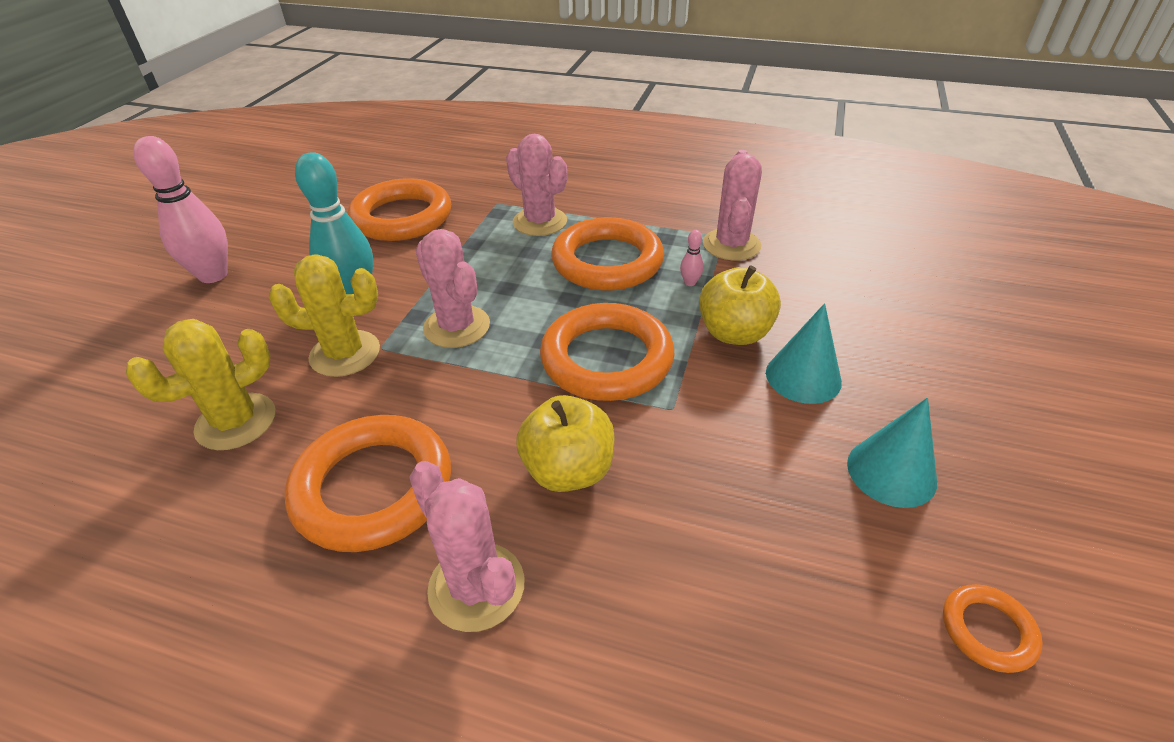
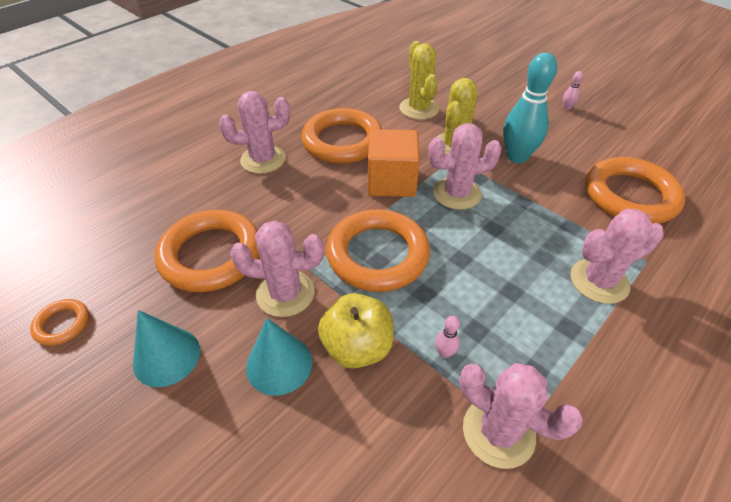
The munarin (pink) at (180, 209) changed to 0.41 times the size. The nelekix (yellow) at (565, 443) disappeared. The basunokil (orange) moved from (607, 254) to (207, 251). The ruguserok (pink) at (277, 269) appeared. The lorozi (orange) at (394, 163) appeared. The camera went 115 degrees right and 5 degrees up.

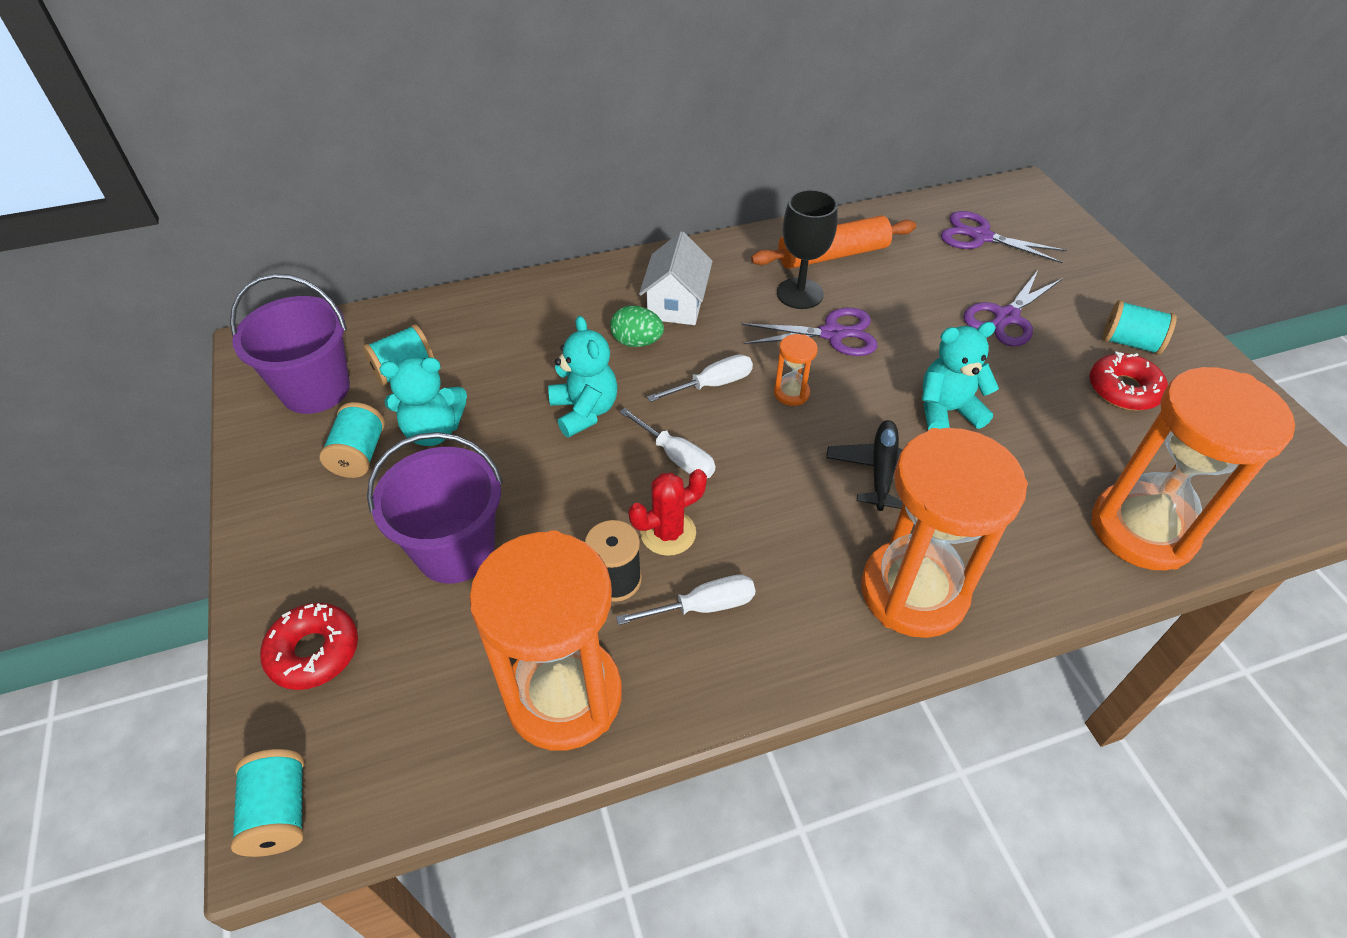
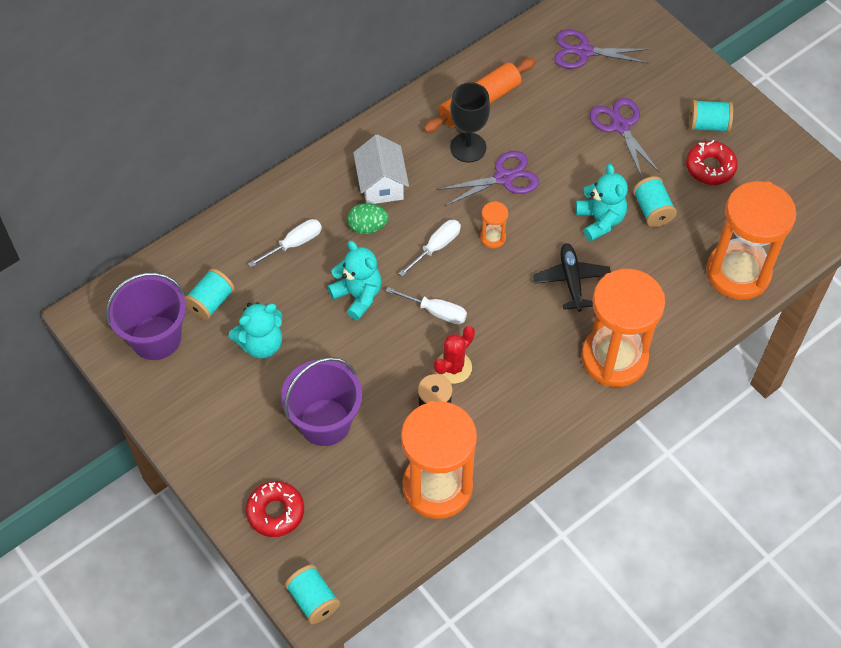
The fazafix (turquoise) moved from (352, 440) to (655, 201). The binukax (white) moved from (685, 600) to (285, 243). The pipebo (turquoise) at (960, 376) turned 105 degrees clockwise. The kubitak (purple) at (1012, 308) turned 135 degrees clockwise. The camera went 20 degrees left and 10 degrees up.

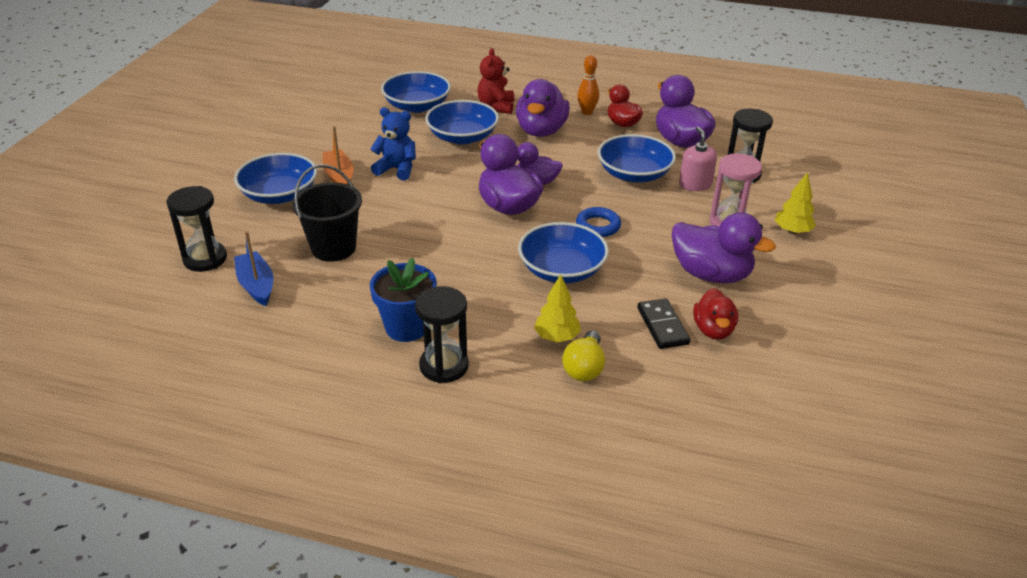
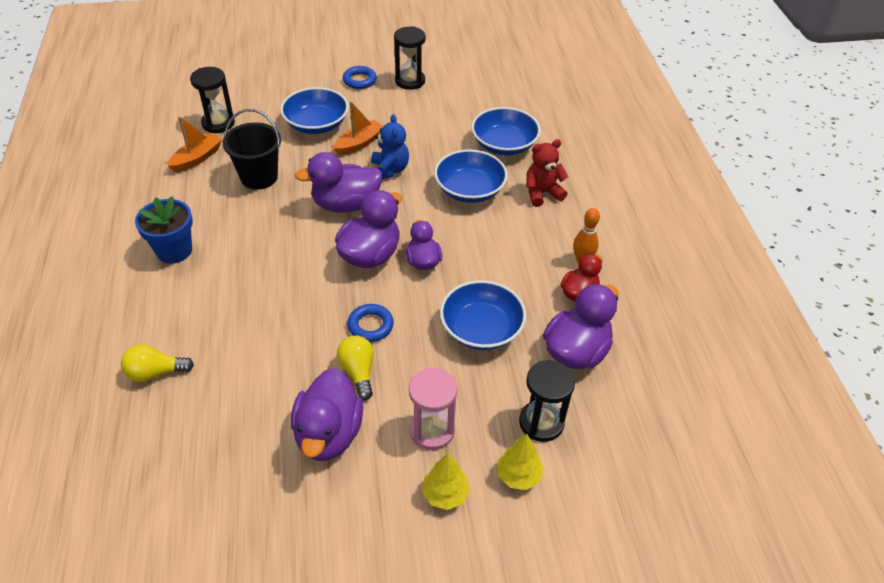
The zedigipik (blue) at (253, 268) became the zedigipik (orange) at (194, 144). The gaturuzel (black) moved from (442, 334) to (410, 58). The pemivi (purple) moved from (543, 108) to (339, 182). The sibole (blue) at (563, 252) disappeared. The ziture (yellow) moved from (557, 308) to (520, 462). The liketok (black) at (663, 323) disappeared. The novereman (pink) at (698, 159) disappeared. The pemivi (red) at (715, 314) disappeared. The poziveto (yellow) at (355, 368) appeared. The basunokil (blue) at (360, 77) appeared. The camera went 65 degrees right and 10 degrees up.

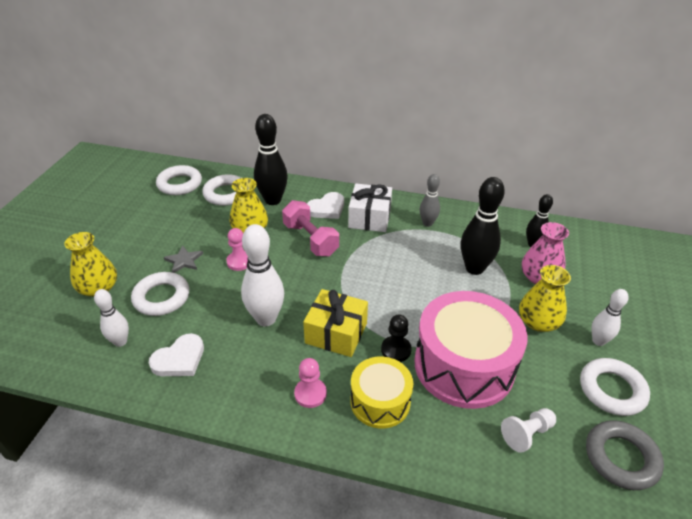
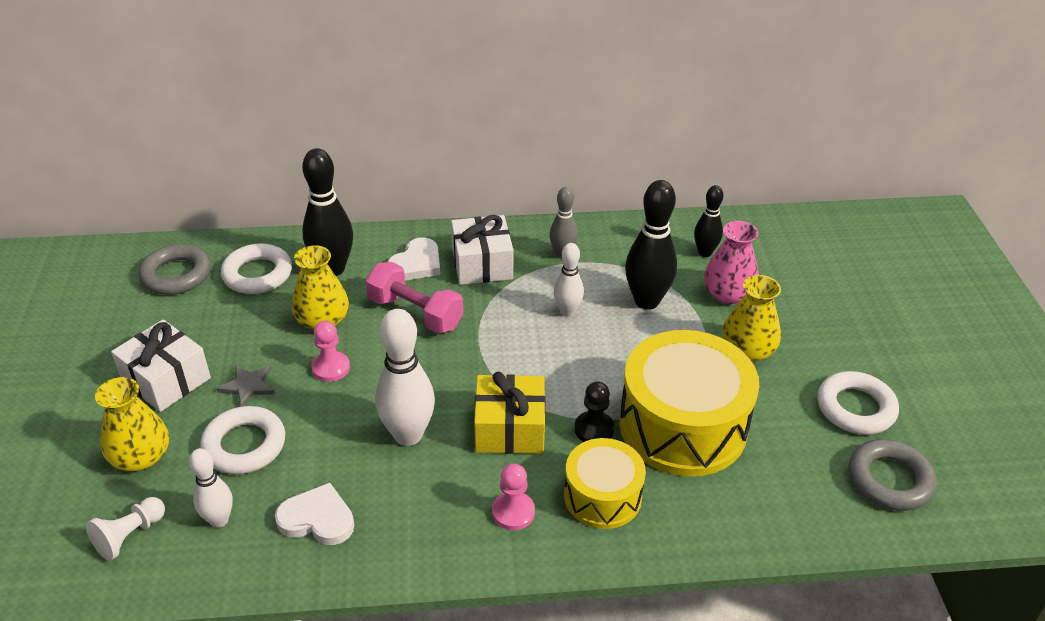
The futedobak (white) at (176, 354) turned 105 degrees counterclockwise. The basunokil (white) at (179, 180) became the basunokil (grey) at (175, 269). The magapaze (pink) at (471, 350) became the magapaze (yellow) at (689, 403). The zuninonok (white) moved from (528, 430) to (125, 529). The munarin (white) moved from (610, 317) to (569, 280). The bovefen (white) at (161, 365) appeared. The camera went 20 degrees left and 0 degrees up.

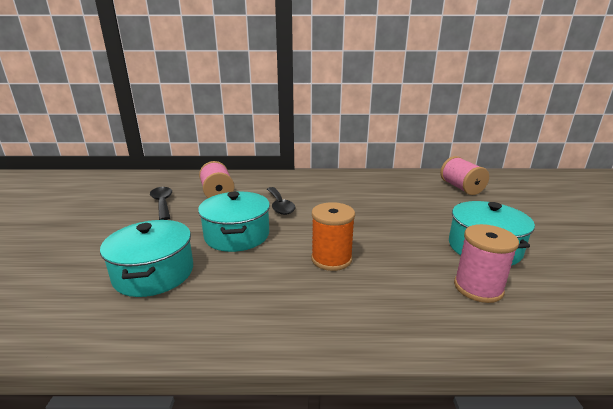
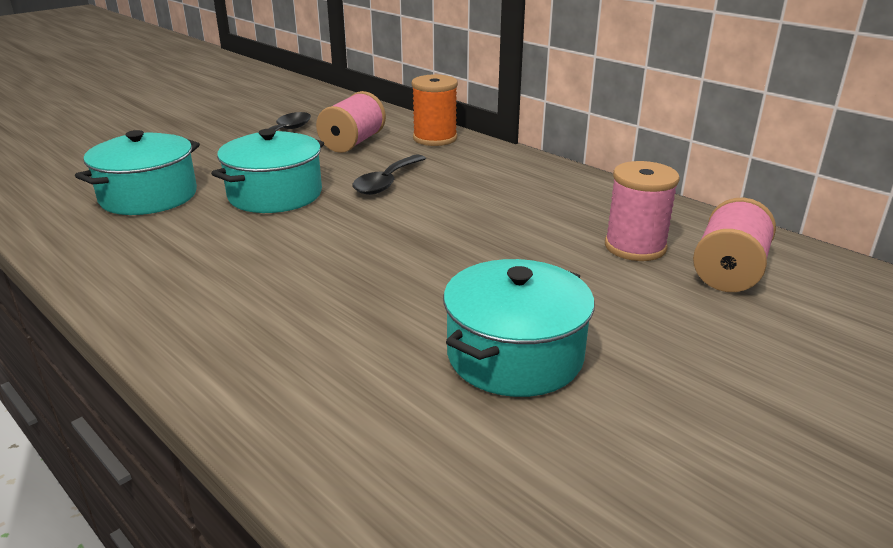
The fazafix (orange) moved from (333, 236) to (435, 110). The fazafix (pink) moved from (486, 263) to (642, 211). The camera went 45 degrees right and 5 degrees up.

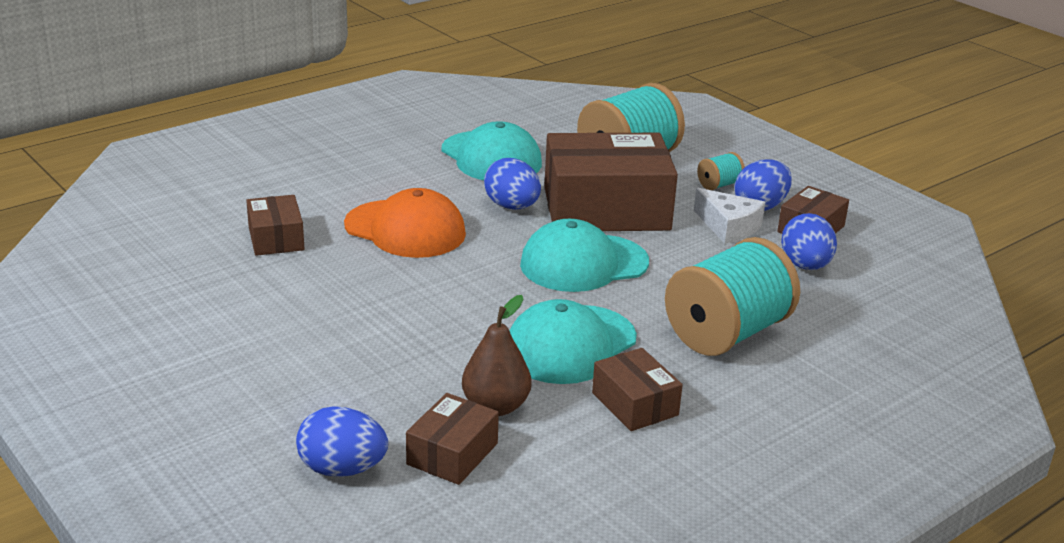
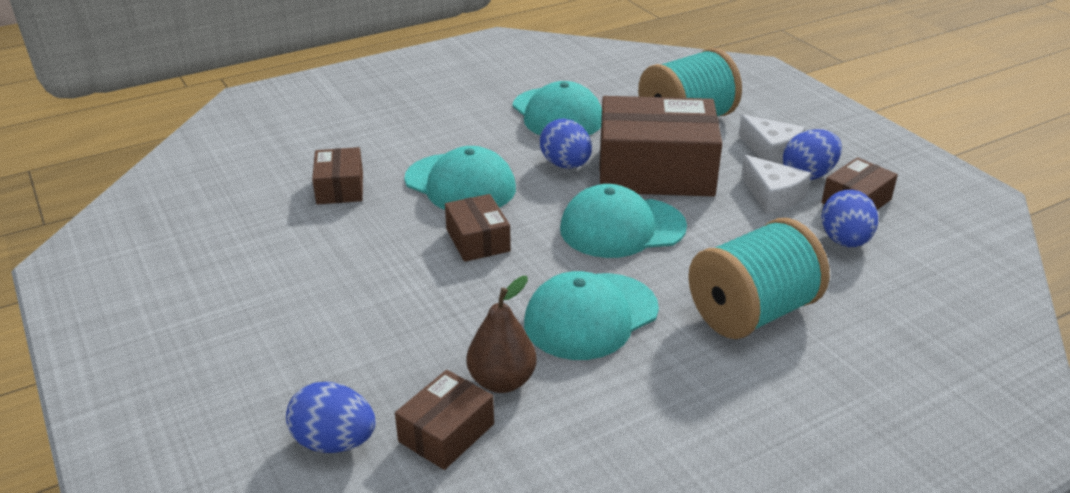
The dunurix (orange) at (405, 223) became the dunurix (turquoise) at (460, 178). The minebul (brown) moved from (637, 389) to (478, 228). The fazafix (turquoise) at (721, 171) was replaced by the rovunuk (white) at (771, 139). The camera went 10 degrees right and 5 degrees up.

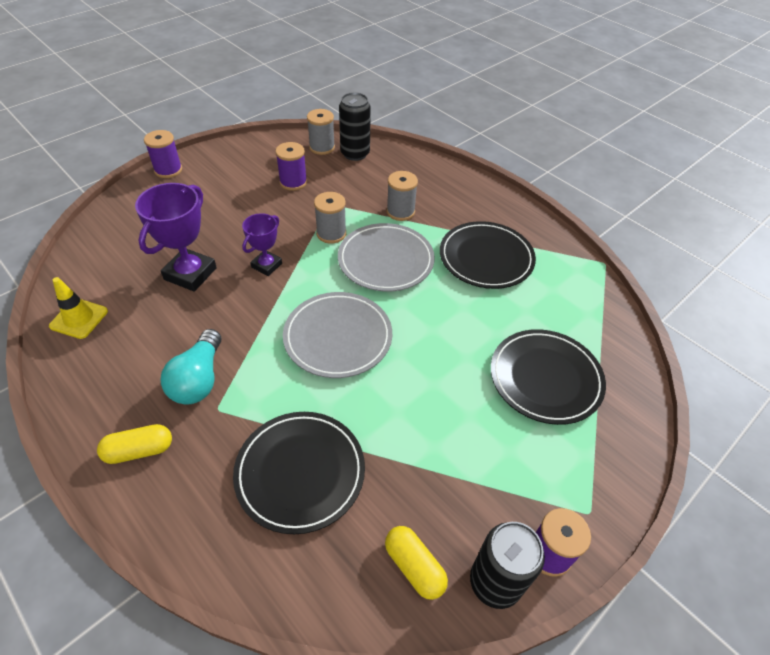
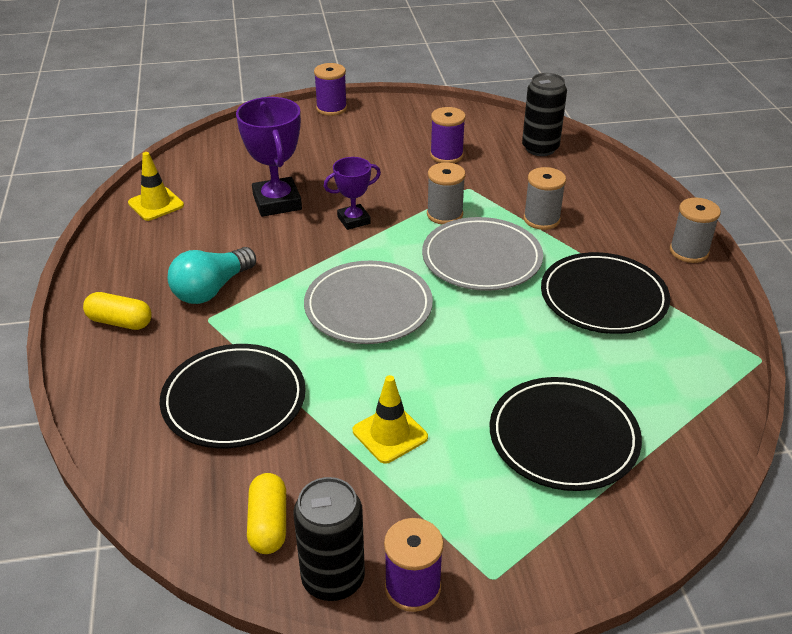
The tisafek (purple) at (176, 237) turned 75 degrees counterclockwise. The fazafix (grey) moved from (321, 132) to (695, 230). The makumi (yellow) at (390, 419) appeared. The camera went 35 degrees right and 10 degrees down.

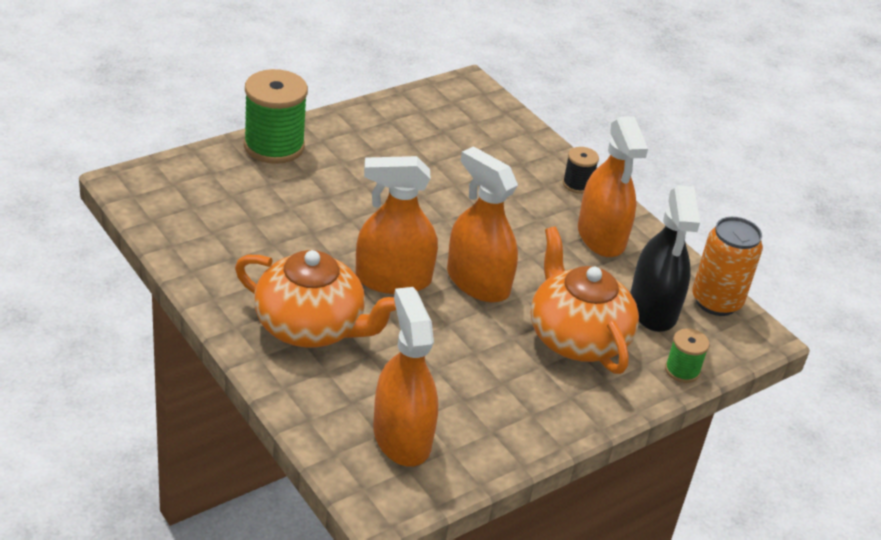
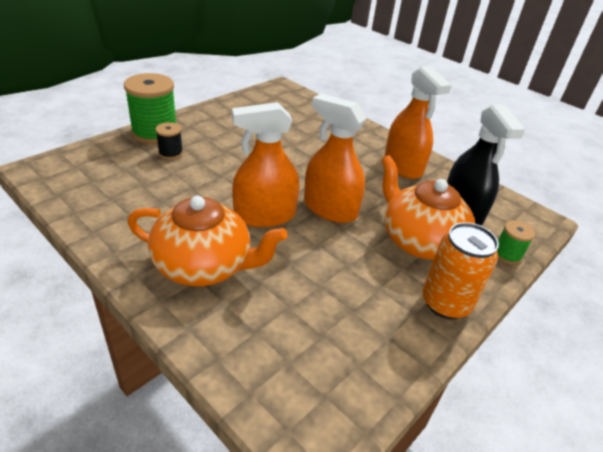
The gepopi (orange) at (405, 377) disappeared. The fazafix (black) moved from (581, 170) to (169, 141). The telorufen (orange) moved from (727, 266) to (461, 270). The camera went 10 degrees left and 0 degrees up.

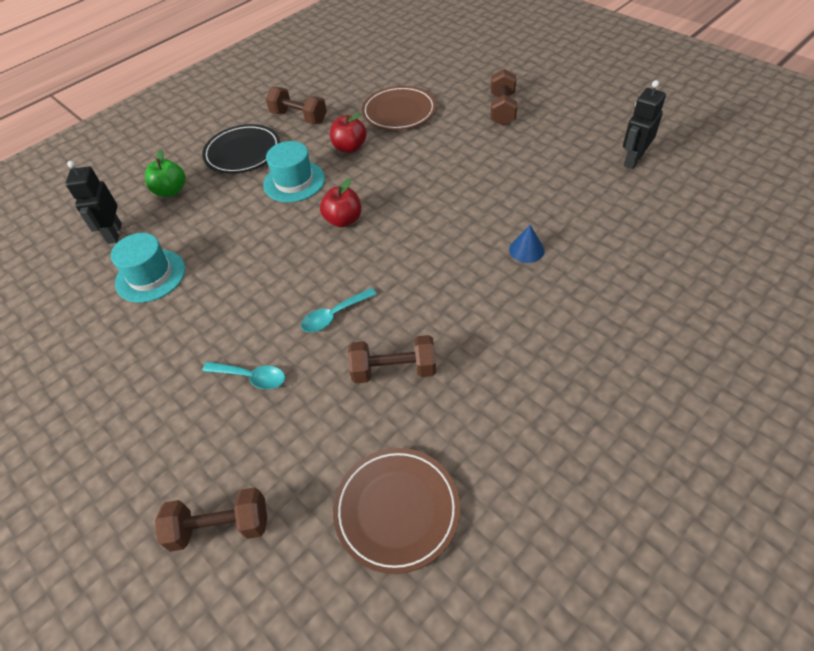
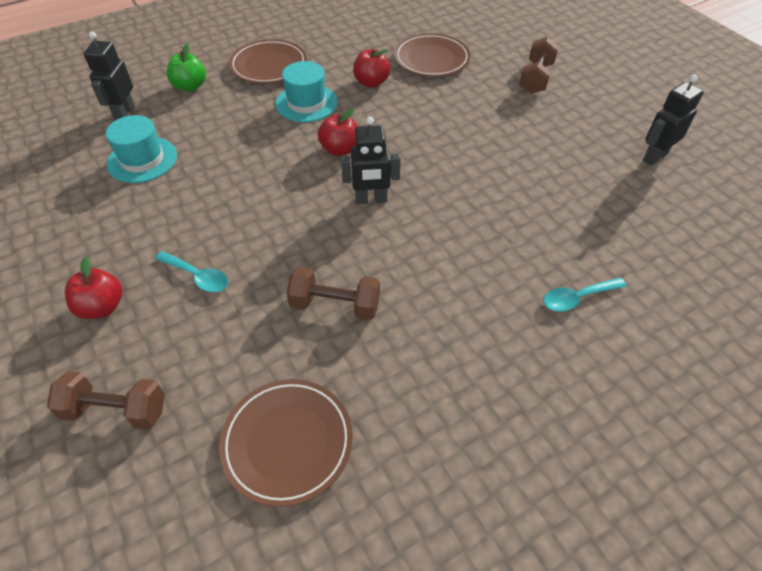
The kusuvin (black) at (241, 149) became the kusuvin (brown) at (268, 61). The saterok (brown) at (296, 105) disappeared. The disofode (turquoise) moved from (339, 310) to (585, 295). The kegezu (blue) at (527, 244) disappeared. The nelekix (red) at (94, 288) appeared. The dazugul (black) at (371, 160) appeared. The camera went 10 degrees right and 0 degrees up.

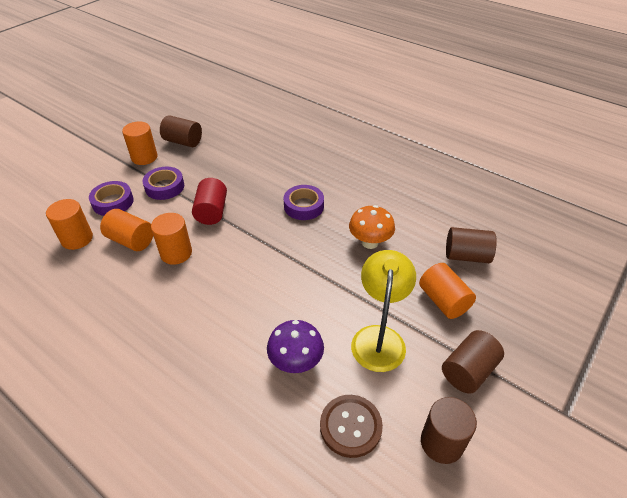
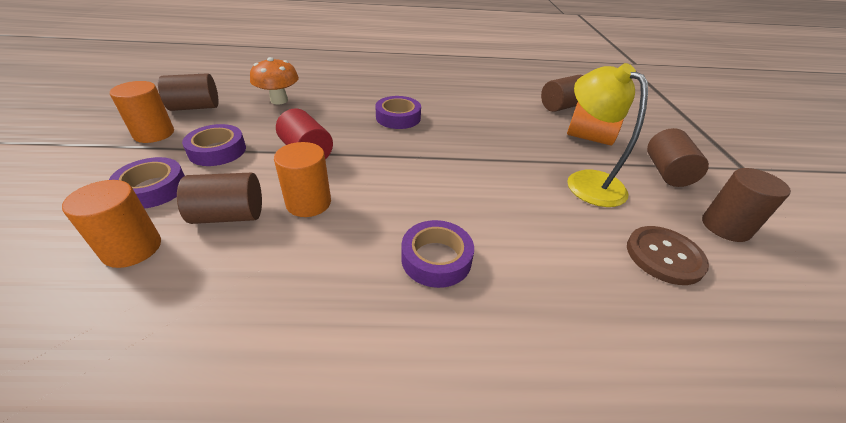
The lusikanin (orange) at (126, 230) became the lusikanin (brown) at (219, 198). The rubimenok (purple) at (295, 346) disappeared. The rubimenok (orange) moved from (372, 227) to (274, 81). The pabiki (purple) at (437, 254) appeared. The camera went 40 degrees left and 5 degrees down.

